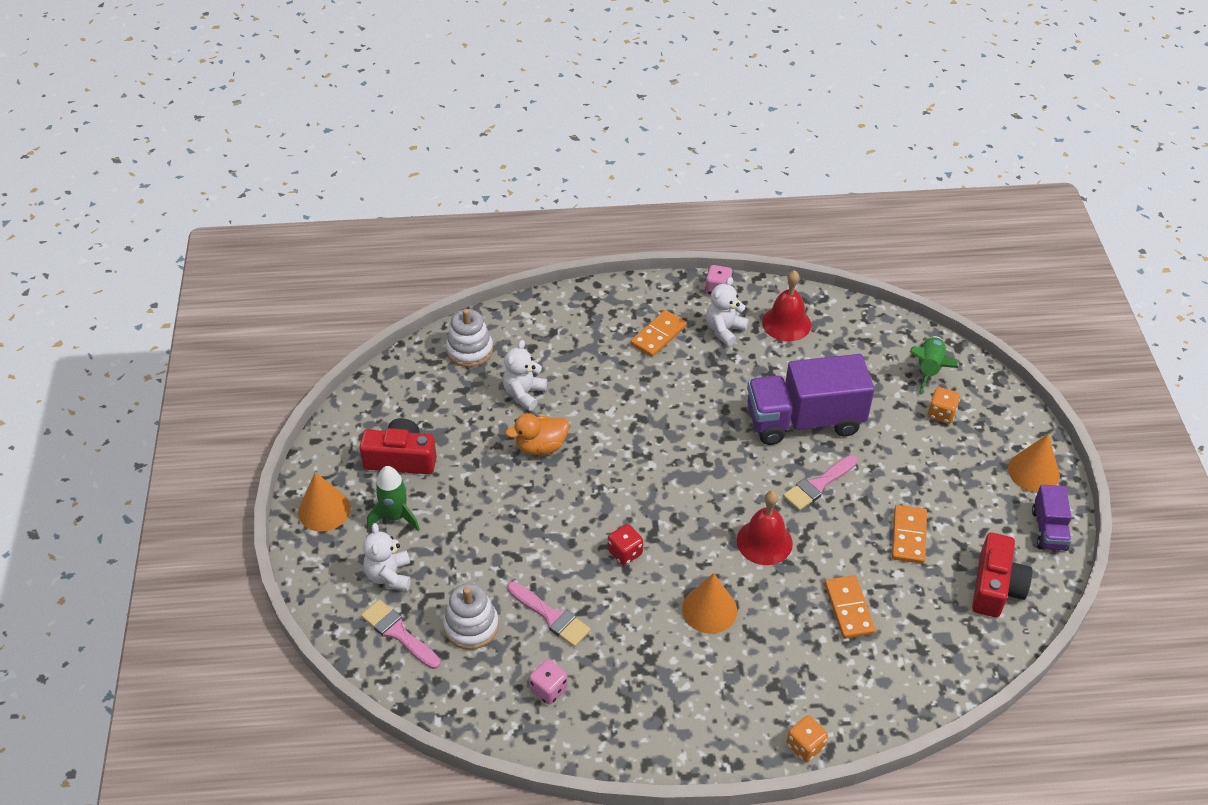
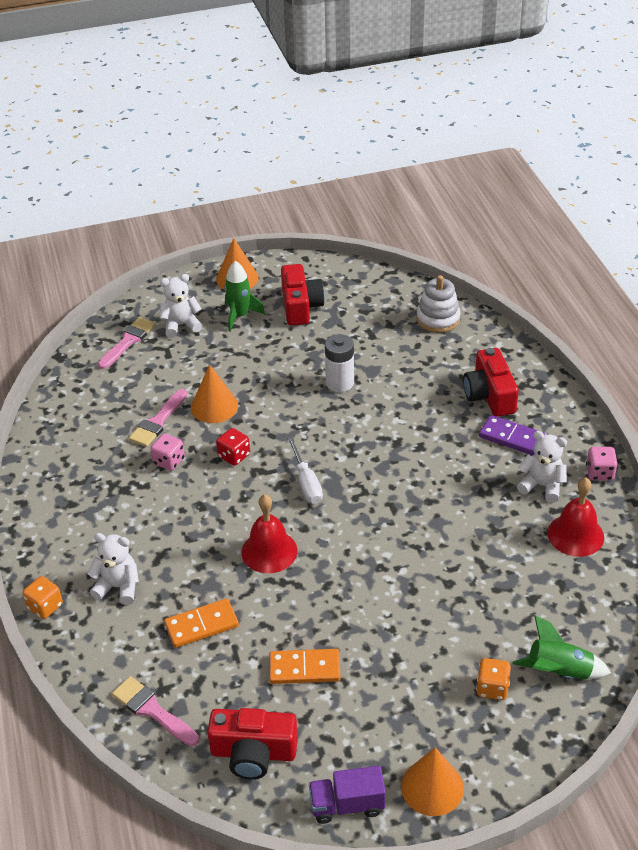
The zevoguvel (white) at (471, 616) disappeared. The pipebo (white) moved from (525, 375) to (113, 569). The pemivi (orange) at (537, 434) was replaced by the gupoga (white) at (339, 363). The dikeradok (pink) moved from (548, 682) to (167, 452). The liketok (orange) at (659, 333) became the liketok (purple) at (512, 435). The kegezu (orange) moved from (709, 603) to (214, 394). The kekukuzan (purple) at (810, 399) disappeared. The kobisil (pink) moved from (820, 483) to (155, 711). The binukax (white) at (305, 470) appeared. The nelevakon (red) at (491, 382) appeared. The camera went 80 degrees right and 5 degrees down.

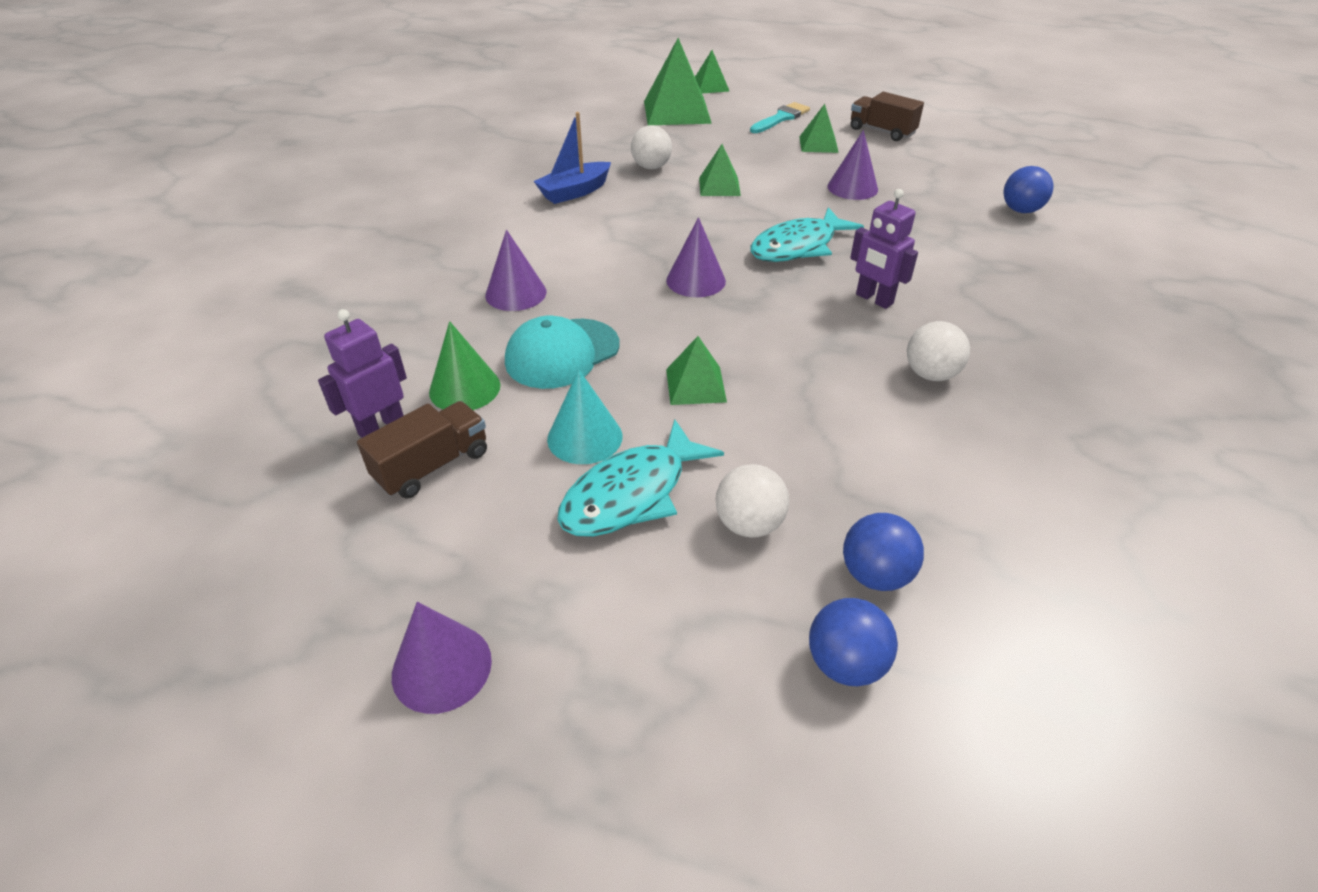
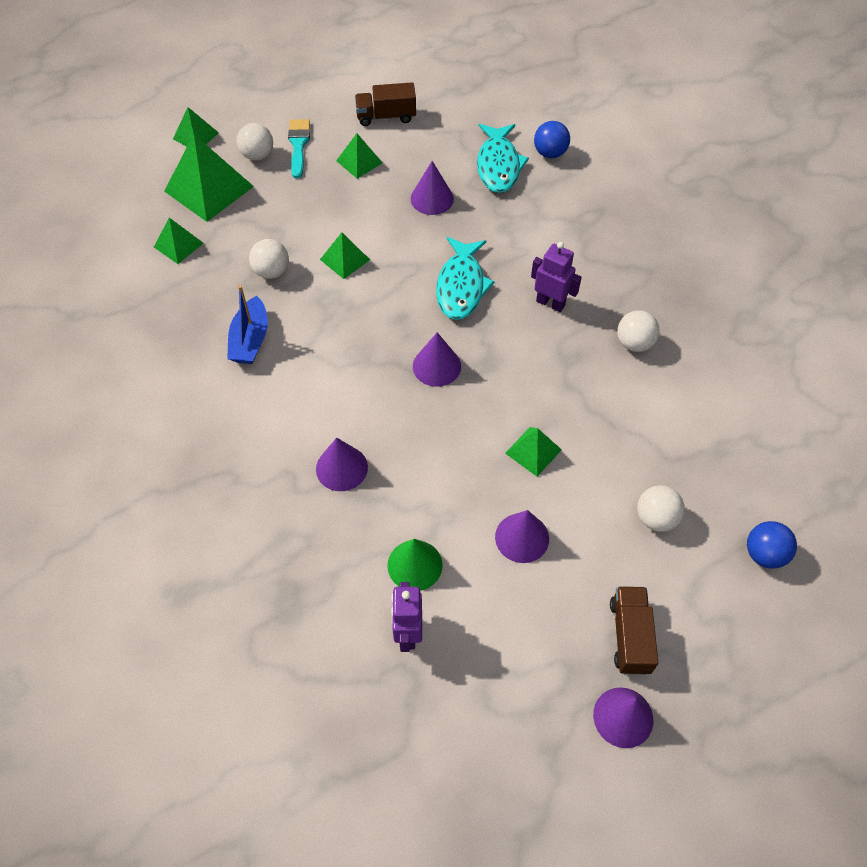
The kekukuzan (brown) moved from (422, 450) to (634, 630). The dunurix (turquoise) at (562, 352) disappeared. The kegezu (turquoise) at (585, 416) became the kegezu (purple) at (522, 536). The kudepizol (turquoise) moved from (640, 478) to (503, 158). The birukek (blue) at (883, 552) disappeared. The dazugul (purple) at (884, 249) turned 150 degrees counterclockwise. The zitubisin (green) at (179, 241) appeared. The birukek (white) at (255, 141) appeared. The camera went 45 degrees left and 15 degrees up.

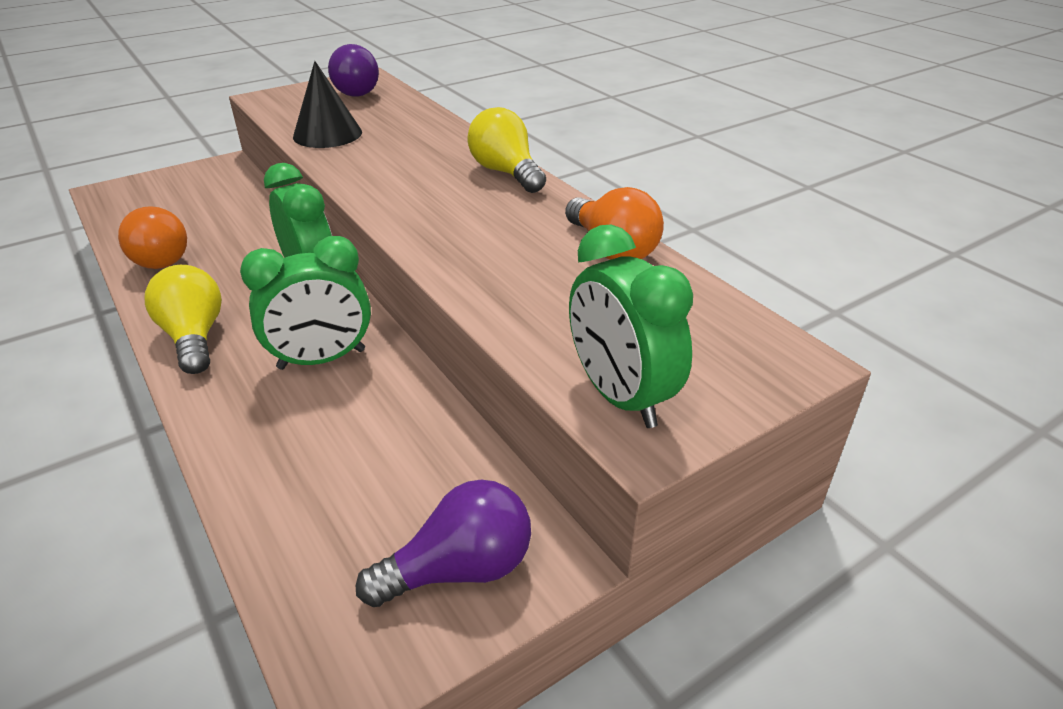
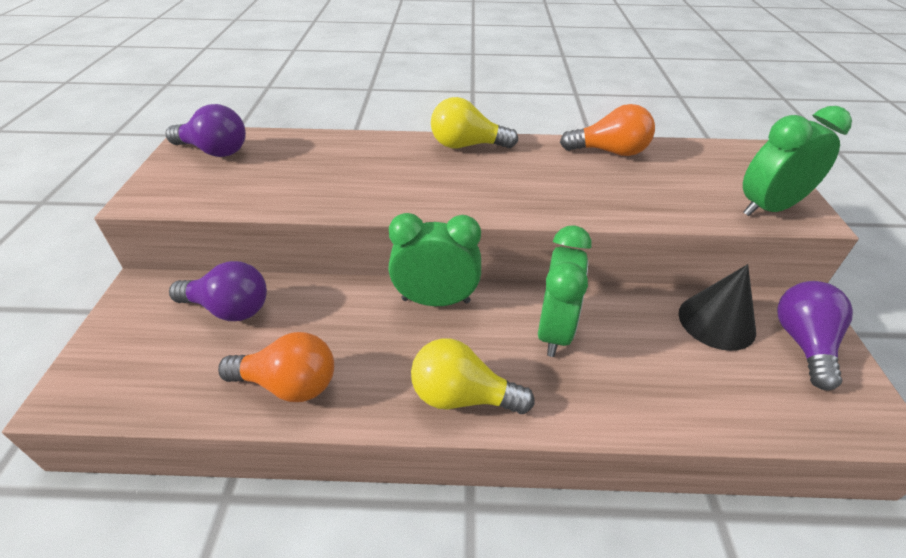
The kegezu (black) moved from (327, 104) to (717, 307). The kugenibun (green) at (631, 326) turned 150 degrees clockwise. The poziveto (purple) at (218, 291) appeared. The camera went 55 degrees left and 5 degrees up.

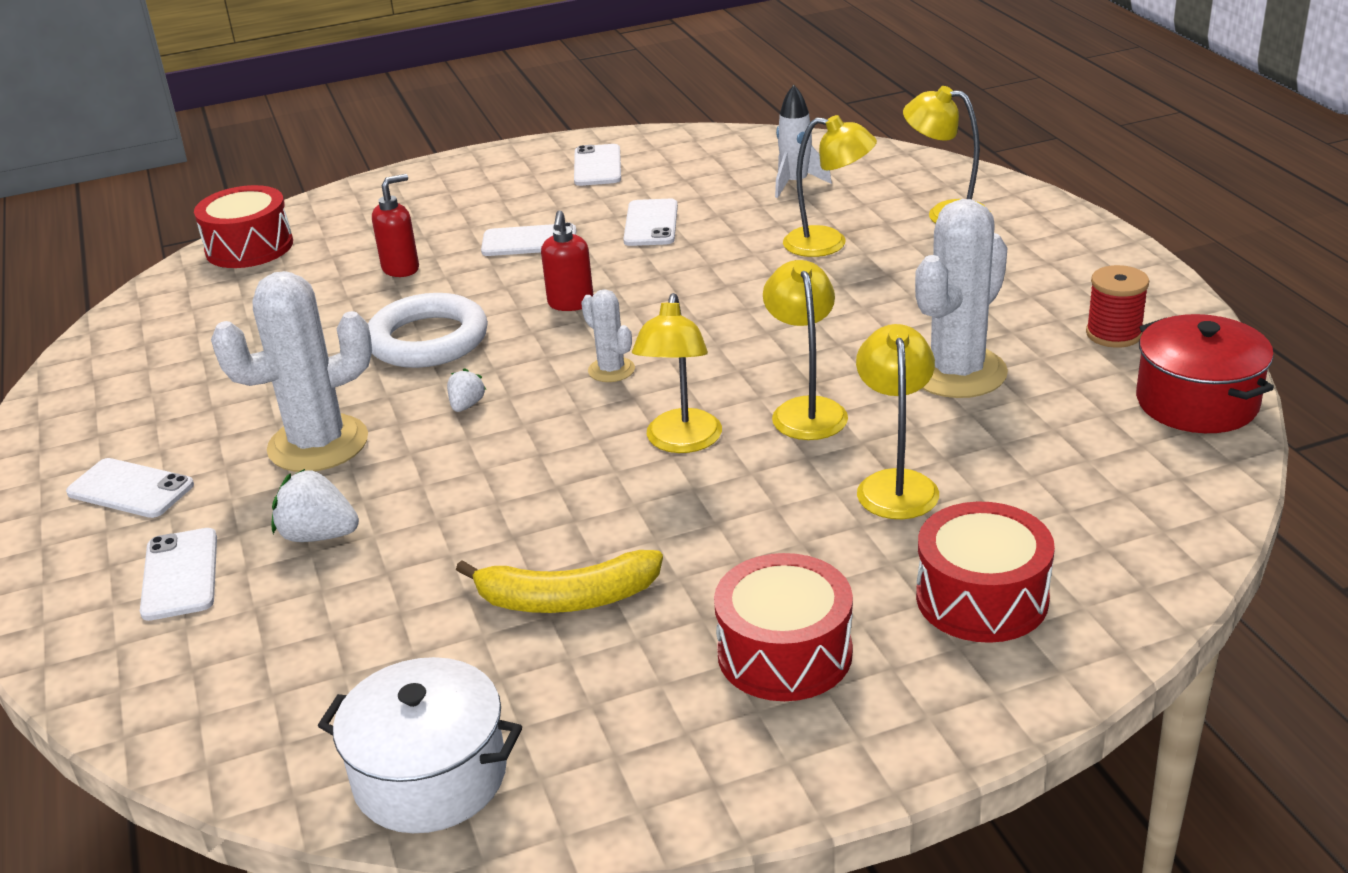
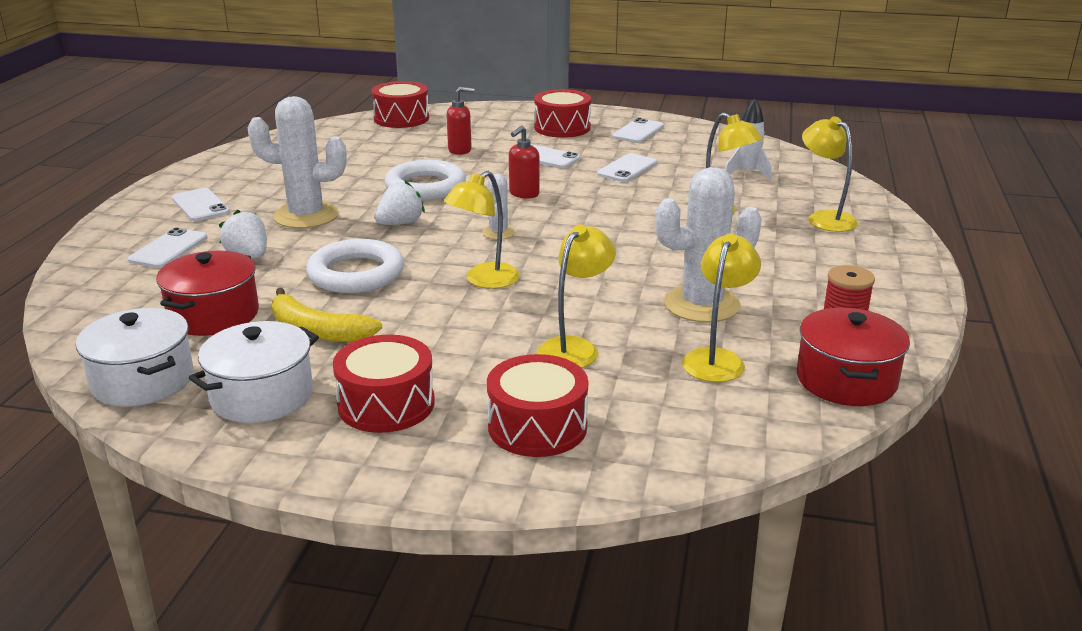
The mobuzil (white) at (466, 390) changed to 1.71 times the size. The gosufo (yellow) moved from (805, 350) to (721, 308). The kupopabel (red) at (207, 293) appeared. The kupopabel (white) at (254, 372) appeared. The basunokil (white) at (355, 266) appeared. The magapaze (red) at (562, 113) appeared. The camera went 30 degrees right and 5 degrees down.

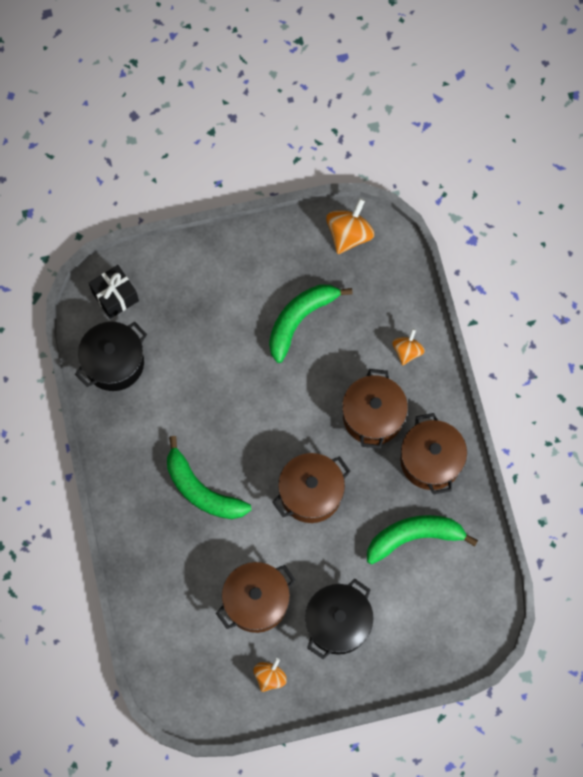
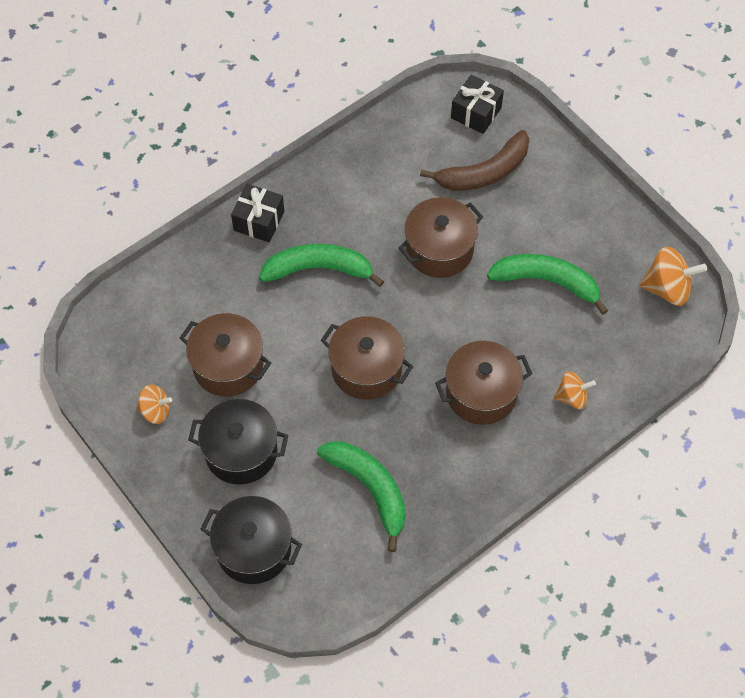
The kupopabel (black) moved from (111, 356) to (251, 540). The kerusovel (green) at (209, 477) turned 75 degrees clockwise. The kupopabel (brown) moved from (433, 454) to (440, 237). The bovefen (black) at (257, 213) appeared. The kerusovel (brown) at (474, 160) appeared. The camera went 65 degrees right and 10 degrees down.

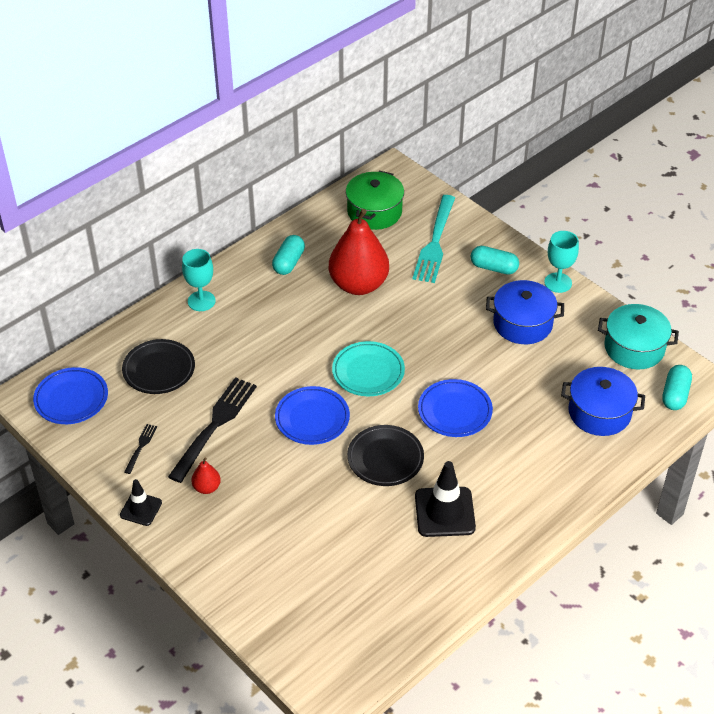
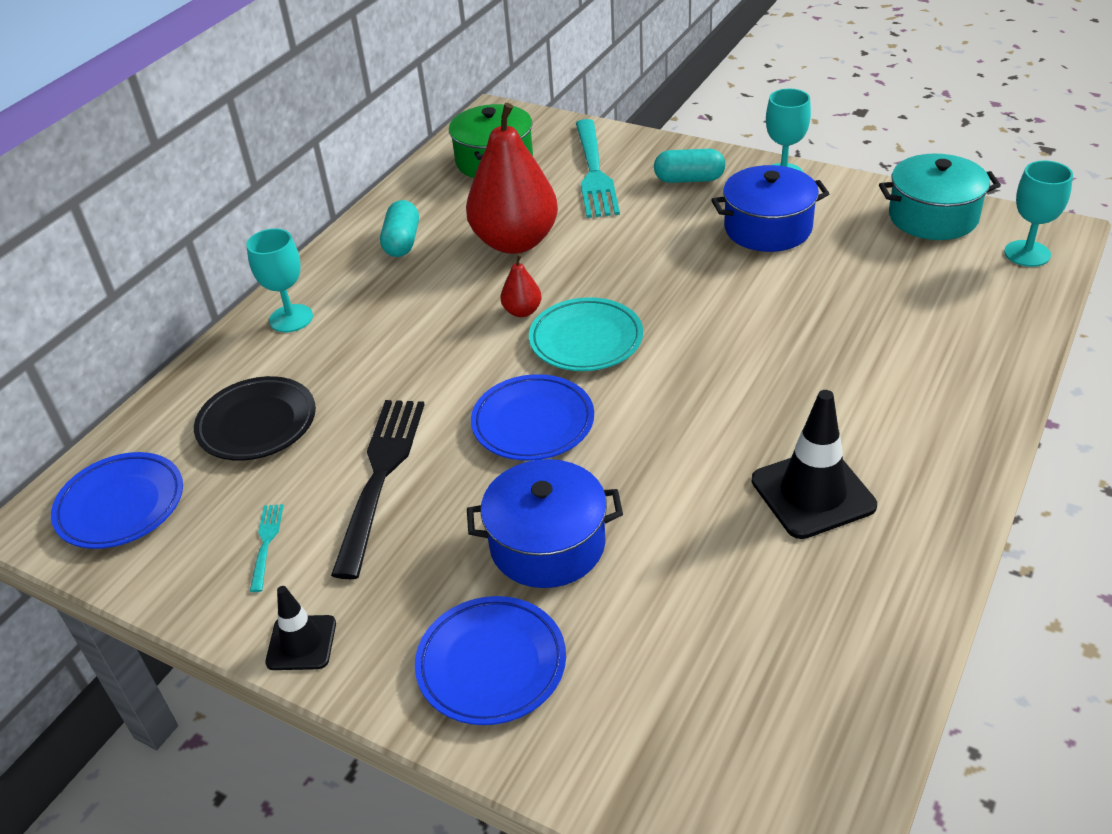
The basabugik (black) at (140, 449) became the basabugik (turquoise) at (267, 548). The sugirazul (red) moved from (206, 476) to (521, 285). The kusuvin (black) at (385, 455) disappeared. The kusuvin (blue) moved from (455, 408) to (490, 660). The kupopabel (blue) moved from (603, 401) to (545, 523). The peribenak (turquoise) at (677, 387) was replaced by the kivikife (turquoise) at (1038, 213). The camera went 15 degrees left and 5 degrees down.

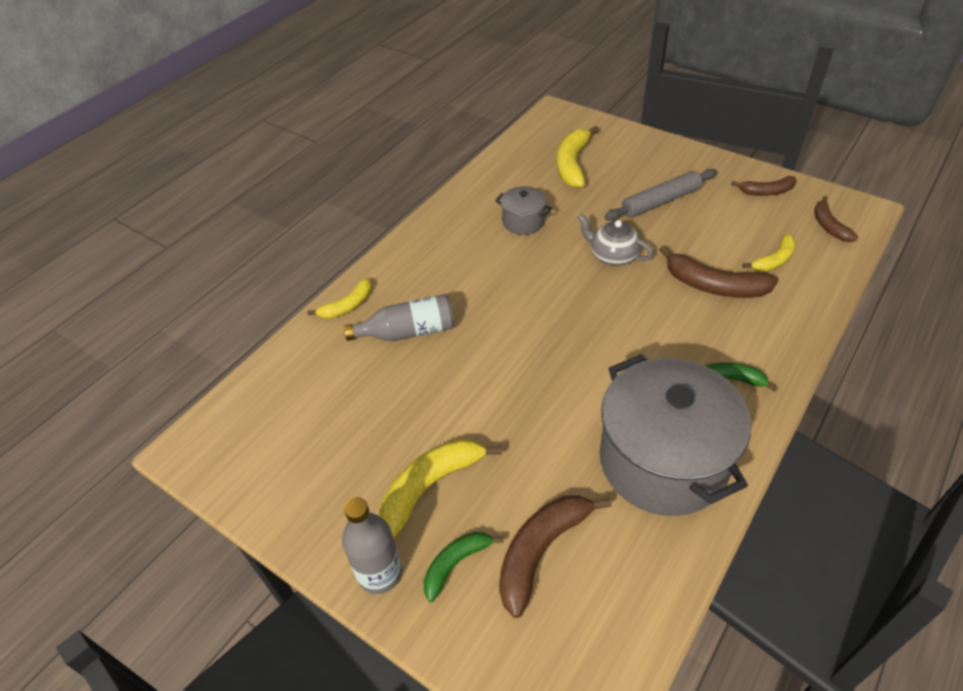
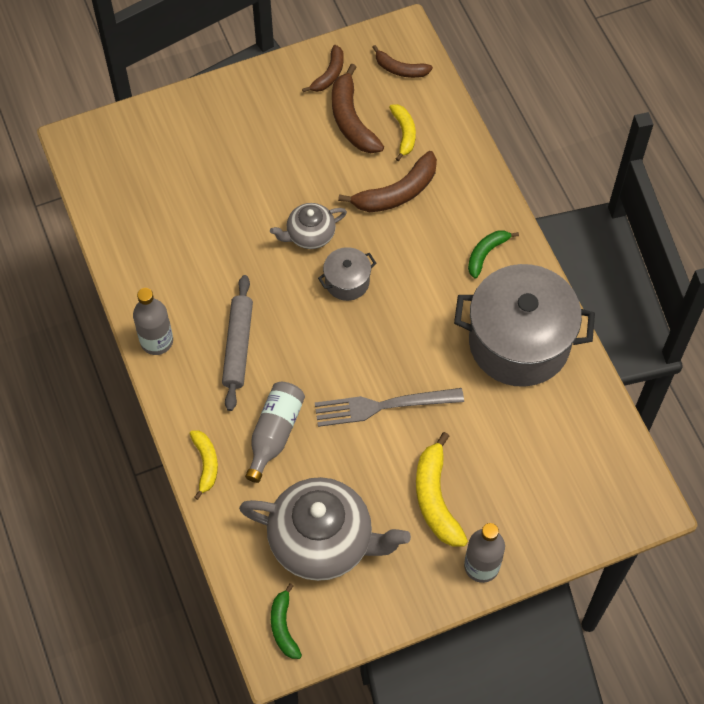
The kerusovel (green) moved from (464, 567) to (286, 621). The kupopabel (grey) moved from (523, 210) to (347, 274). The kerusovel (brown) moved from (555, 556) to (358, 108). The kerusovel (yellow) at (578, 157) disappeared. The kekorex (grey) moved from (661, 195) to (237, 343). The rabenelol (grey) at (153, 321) appeared. The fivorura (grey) at (325, 529) appeared. The basabugik (grey) at (389, 407) appeared. The camera went 60 degrees left and 15 degrees up.

